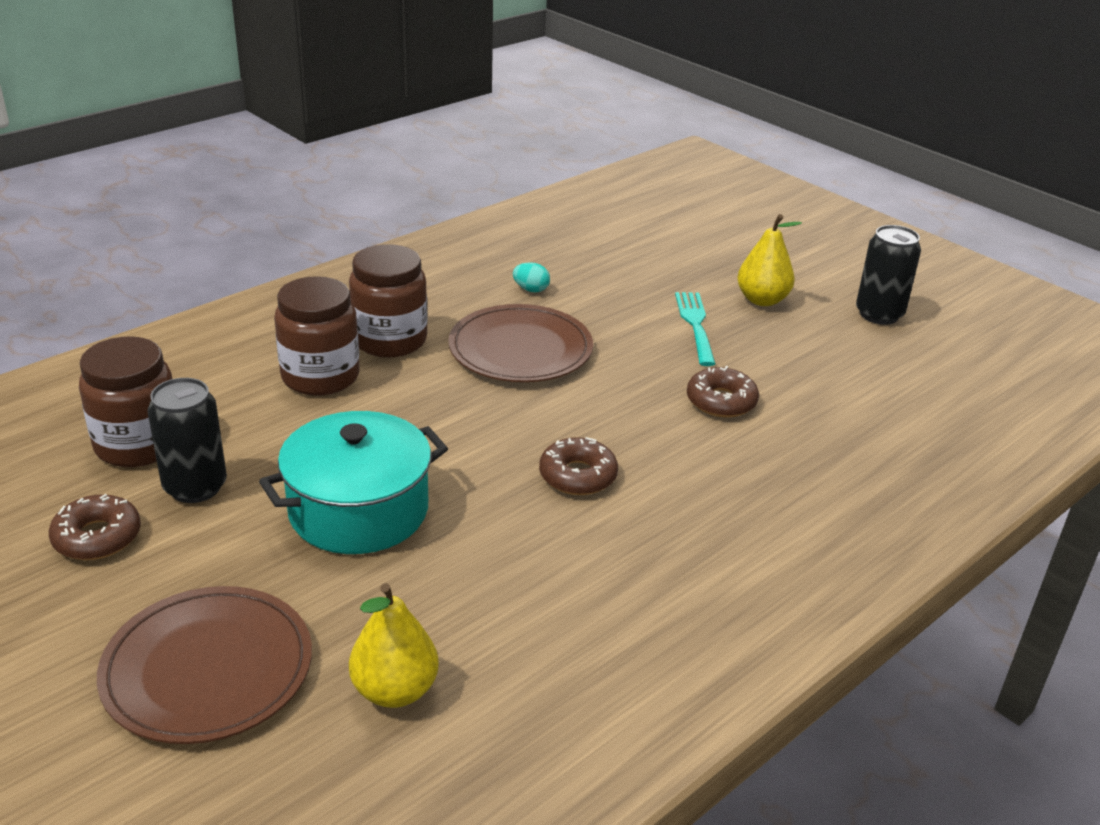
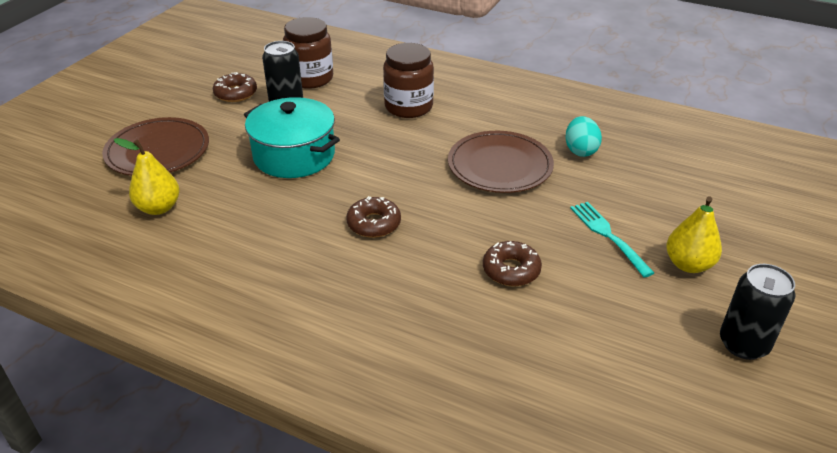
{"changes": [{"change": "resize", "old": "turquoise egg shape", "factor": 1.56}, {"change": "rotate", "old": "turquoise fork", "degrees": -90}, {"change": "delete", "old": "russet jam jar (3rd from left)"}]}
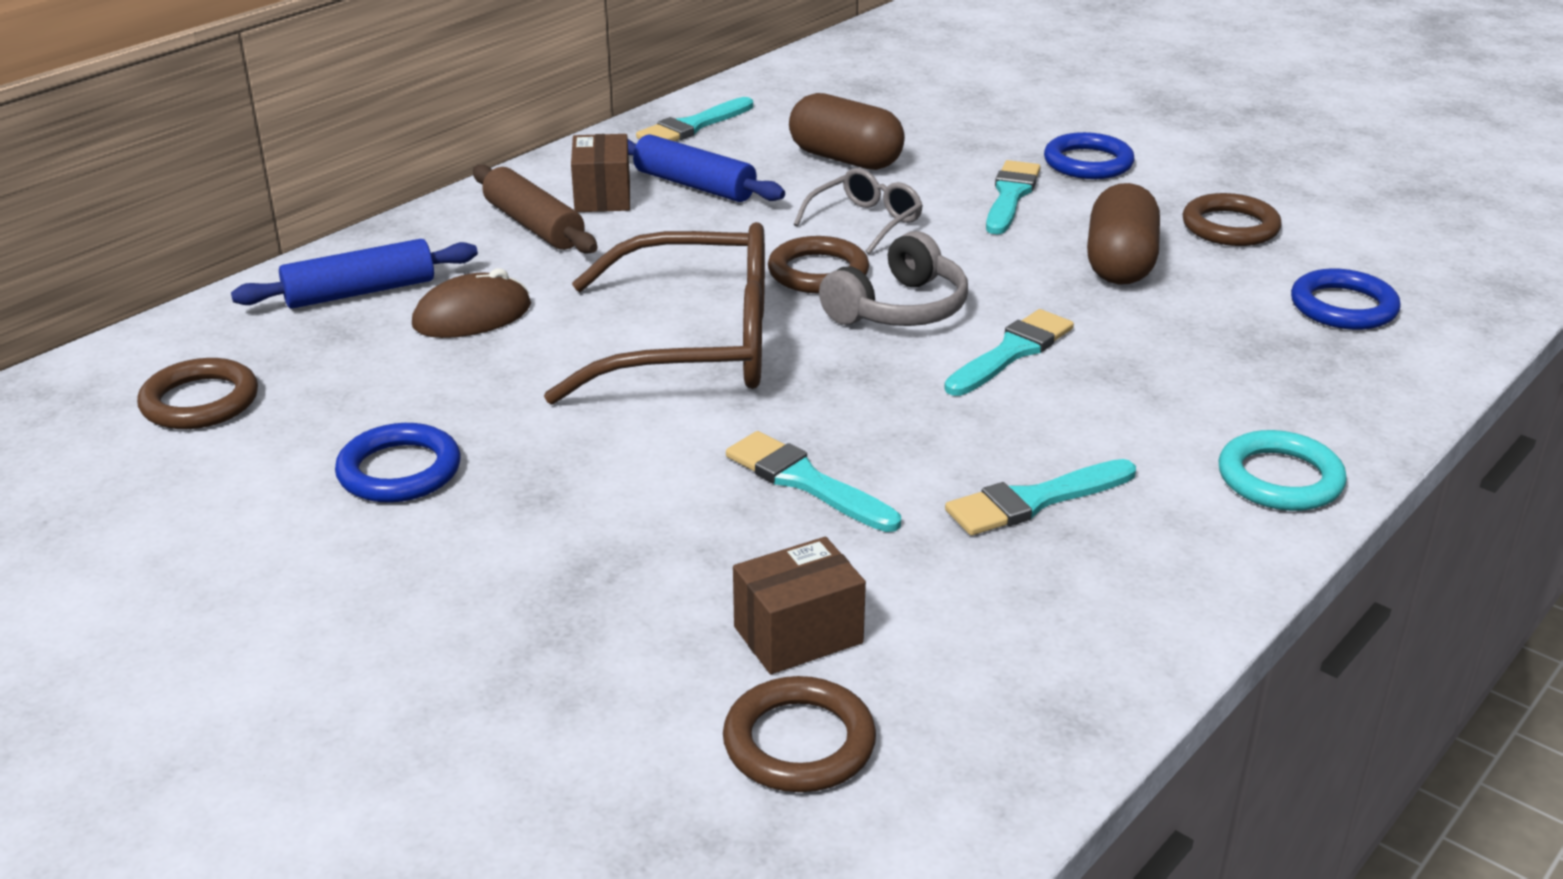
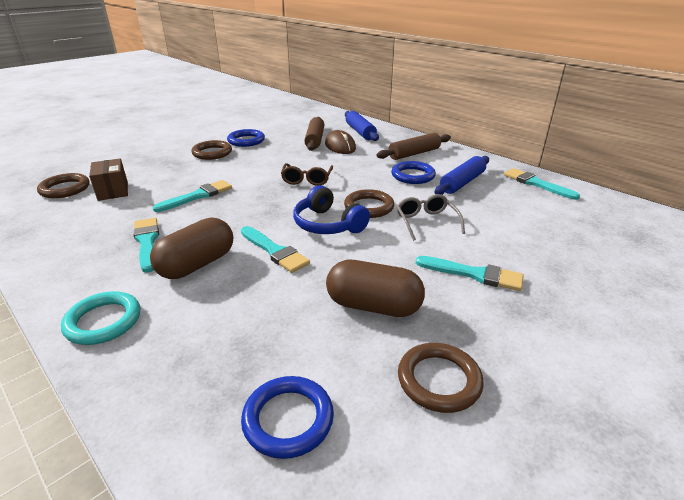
{"changes": [{"change": "move", "old": "russet capsule (1st from left)"}, {"change": "move", "old": "russet hoop (1st from left in the first image)", "new": "russet hoop (2nd from left)"}, {"change": "resize", "old": "russet spectacles", "factor": 0.47}, {"change": "recolor", "old": "gray over-ear headphones", "new": "royal blue over-ear headphones"}, {"change": "insert", "new": "russet pastry roller (1st from left)"}, {"change": "move", "old": "royal blue hoop (2nd from left in the first image)", "new": "royal blue hoop (3rd from left)"}, {"change": "rotate", "old": "gray spectacles", "degrees": -150}, {"change": "delete", "old": "russet box (1st from left)"}]}
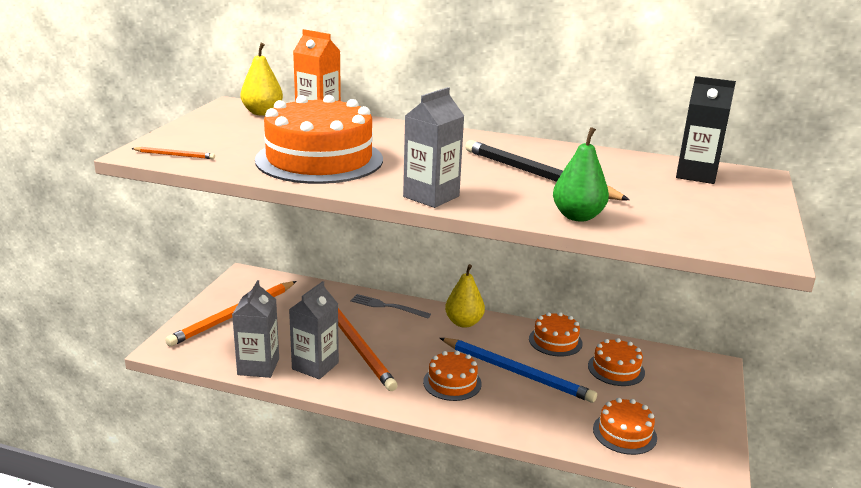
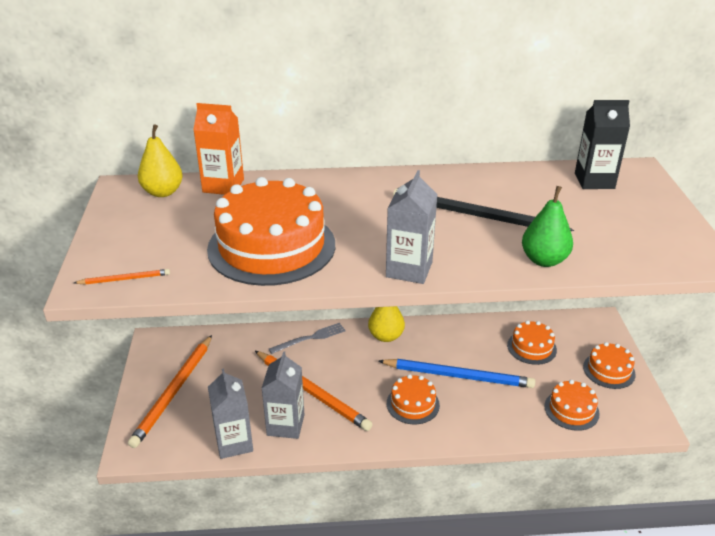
{"changes": [{"change": "rotate", "old": "gray fork", "degrees": 150}, {"change": "move", "old": "orange layer cake (3rd from left in the first image)", "new": "orange layer cake (5th from left)"}]}
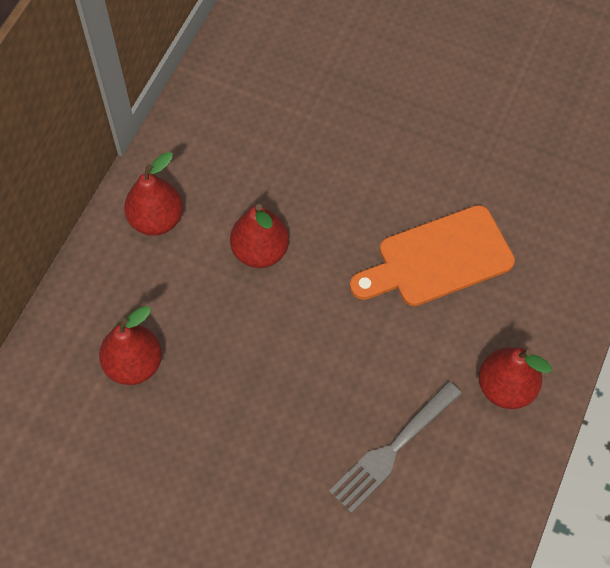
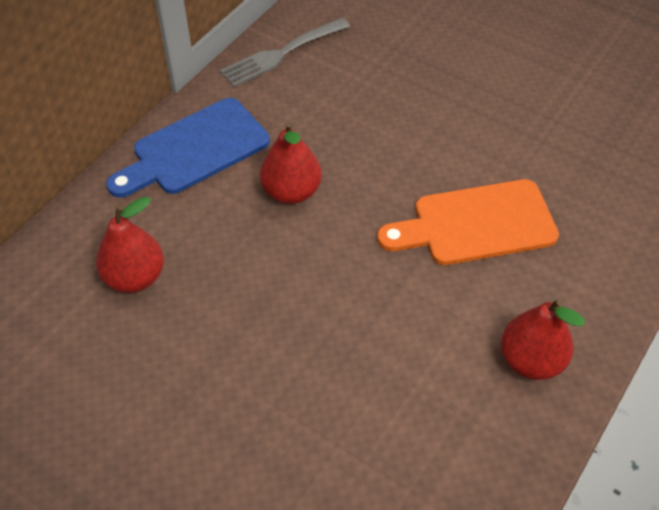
{"changes": [{"change": "replace", "old": "crimson pear fruit (2nd from left)", "new": "royal blue bread board"}, {"change": "move", "old": "gray fork"}]}
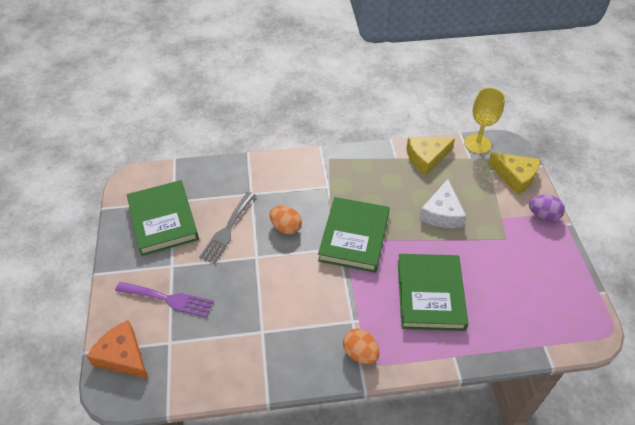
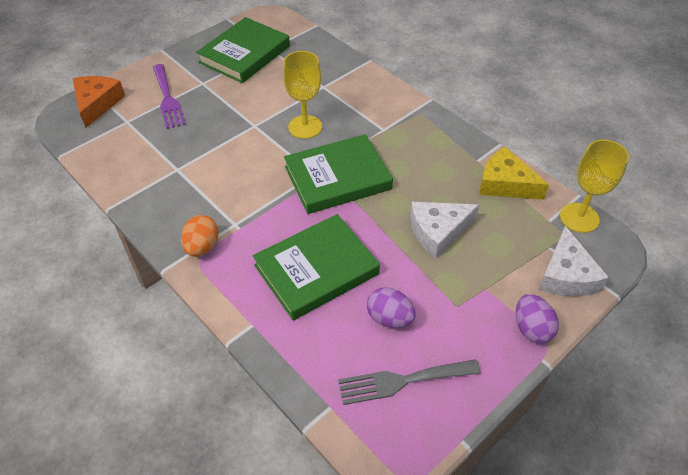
{"changes": [{"change": "replace", "old": "orange egg shape (1st from left)", "new": "golden goblet (1st from left)"}, {"change": "move", "old": "gray fork"}, {"change": "insert", "new": "violet egg shape (1st from left)"}, {"change": "recolor", "old": "golden cheese wedge (2nd from left)", "new": "pure white cheese wedge (2nd from left)"}]}
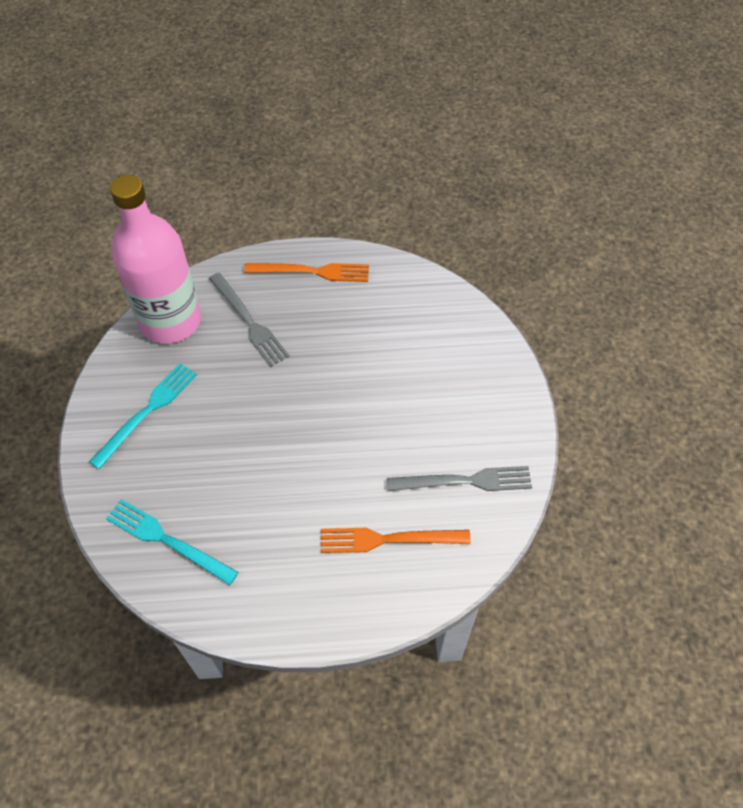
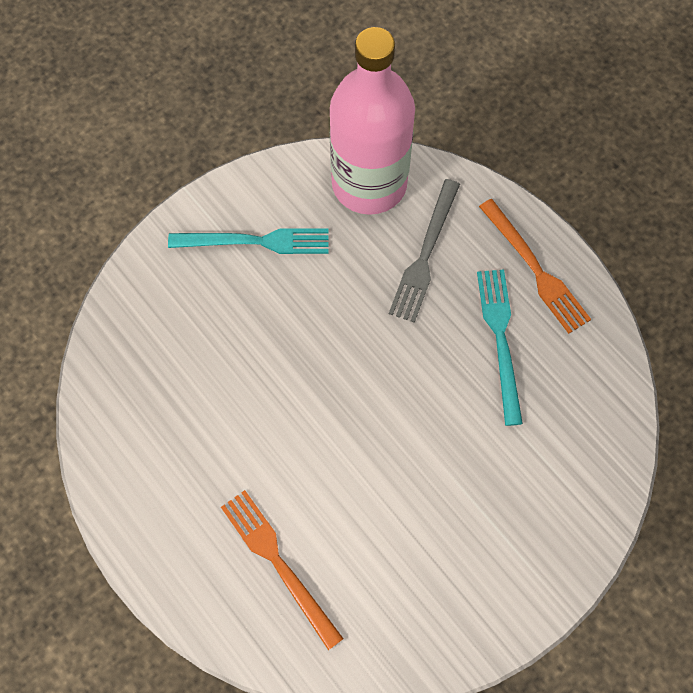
{"changes": [{"change": "move", "old": "turquoise fork (2nd from left)"}, {"change": "delete", "old": "gray fork (2nd from left)"}]}
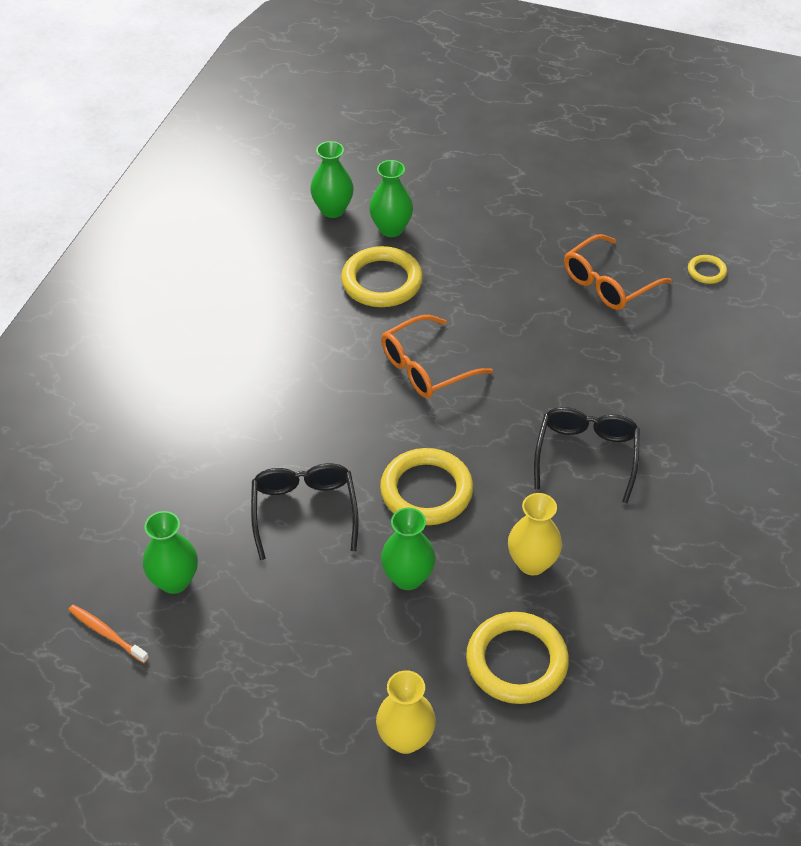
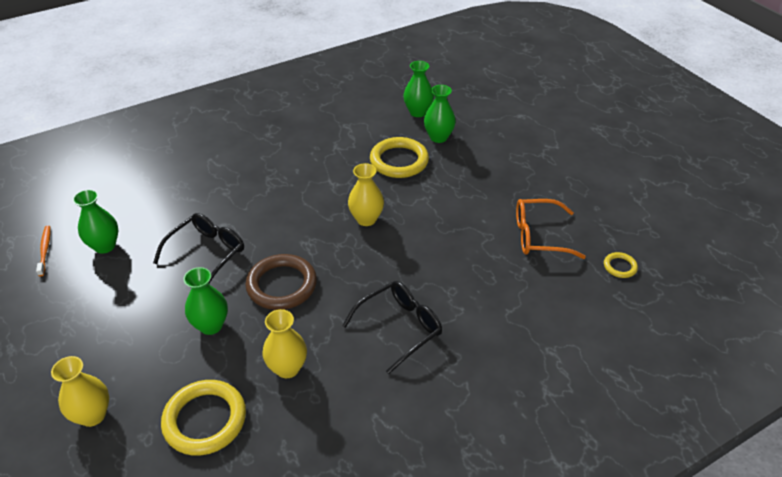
{"changes": [{"change": "recolor", "old": "golden hoop (2nd from left)", "new": "russet hoop"}, {"change": "replace", "old": "orange spectacles (1st from left)", "new": "golden flower vase (3rd from left)"}]}
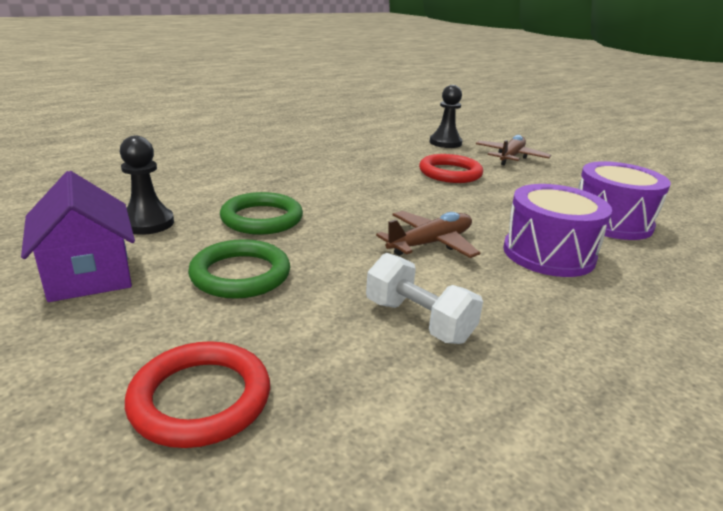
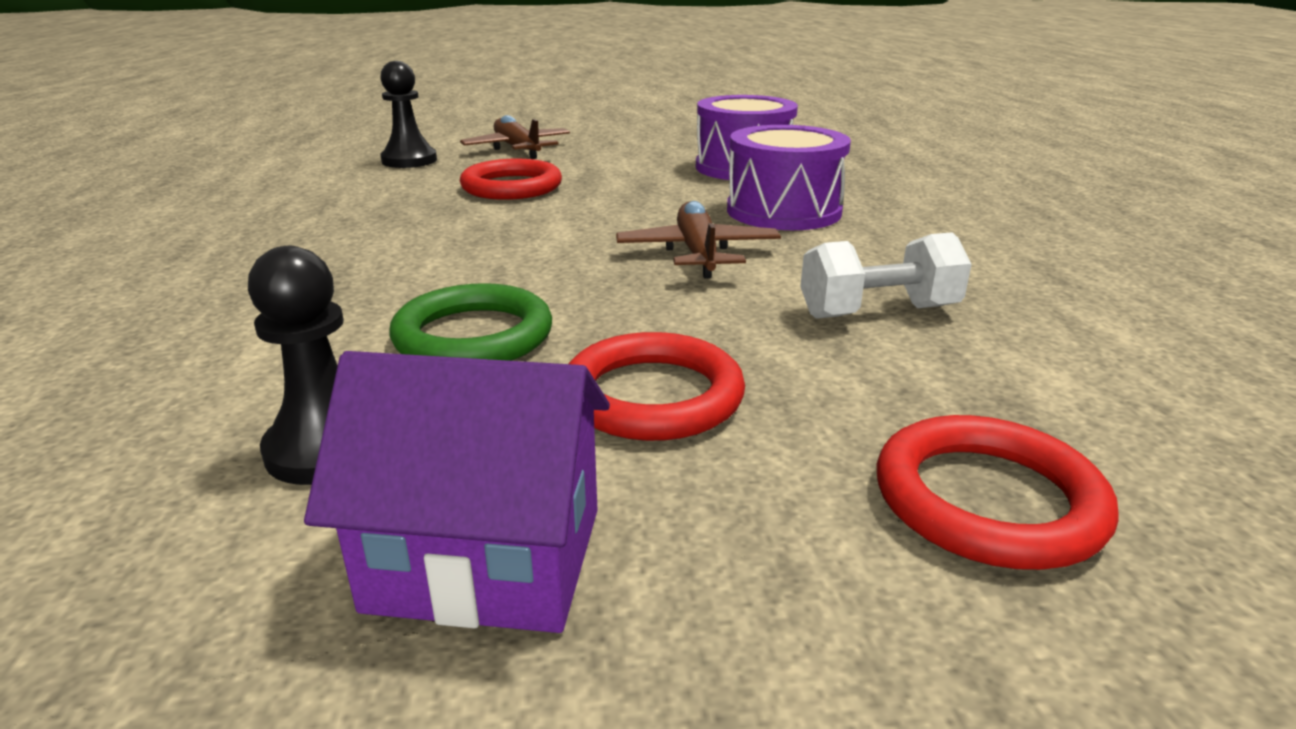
{"changes": [{"change": "recolor", "old": "emerald hoop (1st from left)", "new": "crimson hoop (2nd from left)"}]}
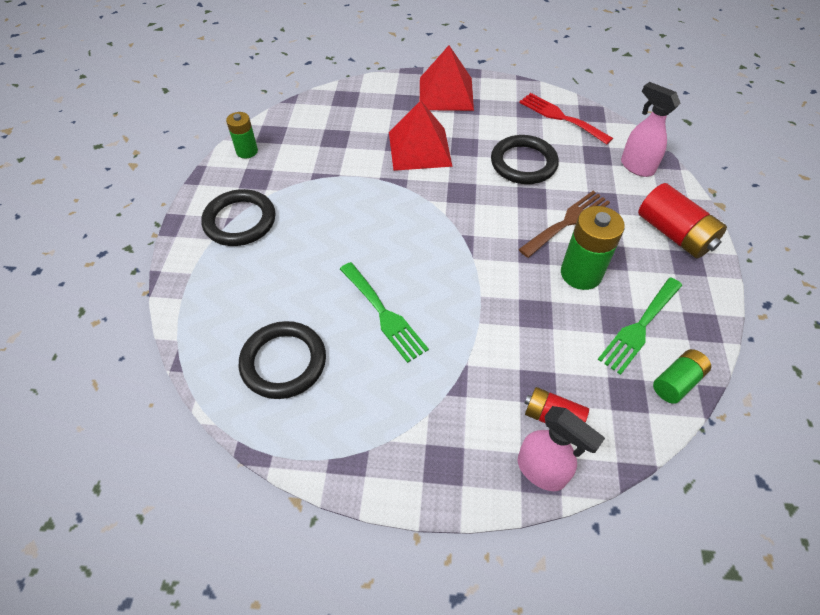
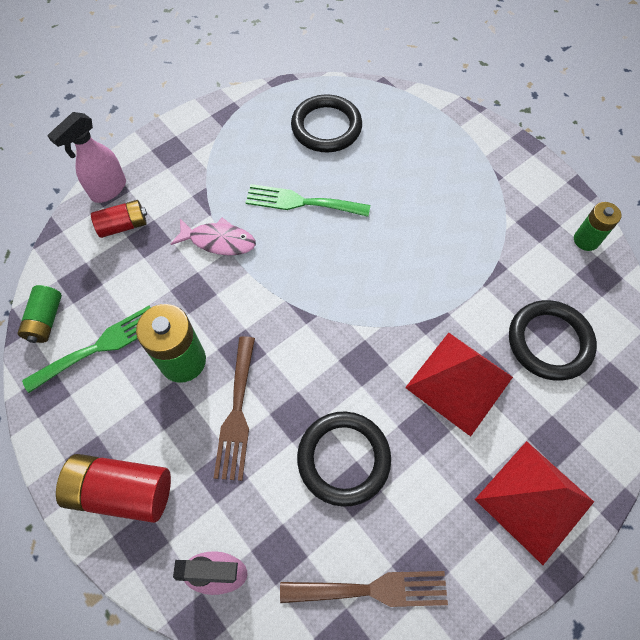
{"changes": [{"change": "rotate", "old": "emerald fork (2nd from left in the first image)", "degrees": 60}, {"change": "rotate", "old": "rose-pink sprayer (1st from left)", "degrees": -45}, {"change": "insert", "new": "rose-pink fish"}, {"change": "recolor", "old": "crimson fork", "new": "russet fork (2nd from left)"}, {"change": "move", "old": "ebony hoop (1st from left in the first image)", "new": "ebony hoop (3rd from left)"}]}
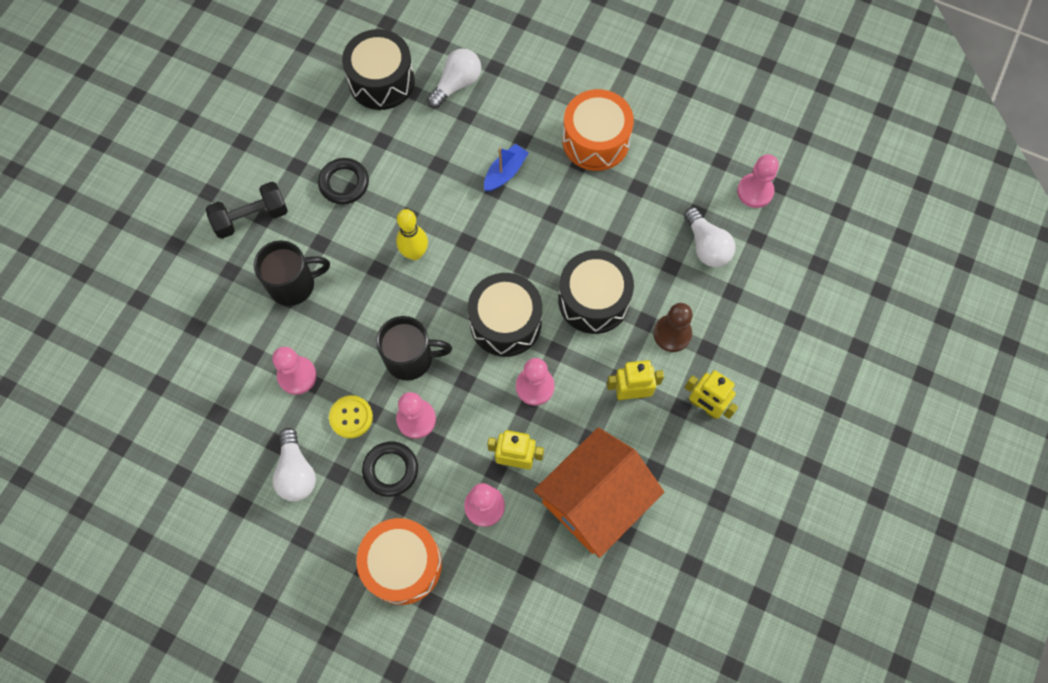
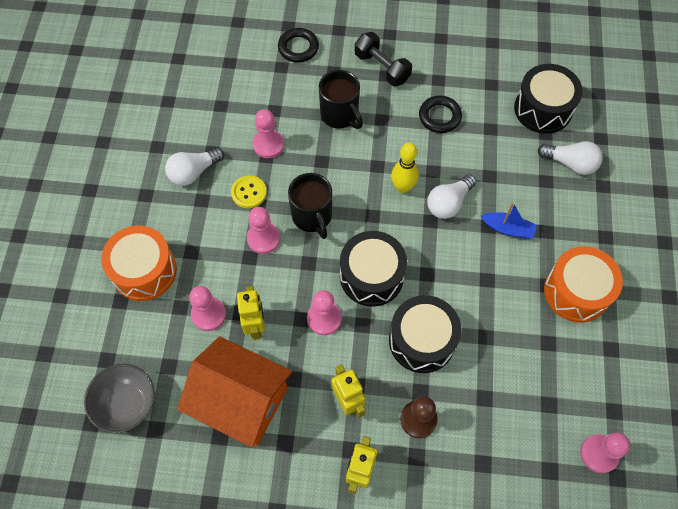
{"changes": [{"change": "insert", "new": "gray deep dish"}, {"change": "move", "old": "ebony hoop (2nd from left in the first image)", "new": "ebony hoop (1st from left)"}, {"change": "move", "old": "pure white light bulb (3rd from left in the first image)", "new": "pure white light bulb (2nd from left)"}]}
